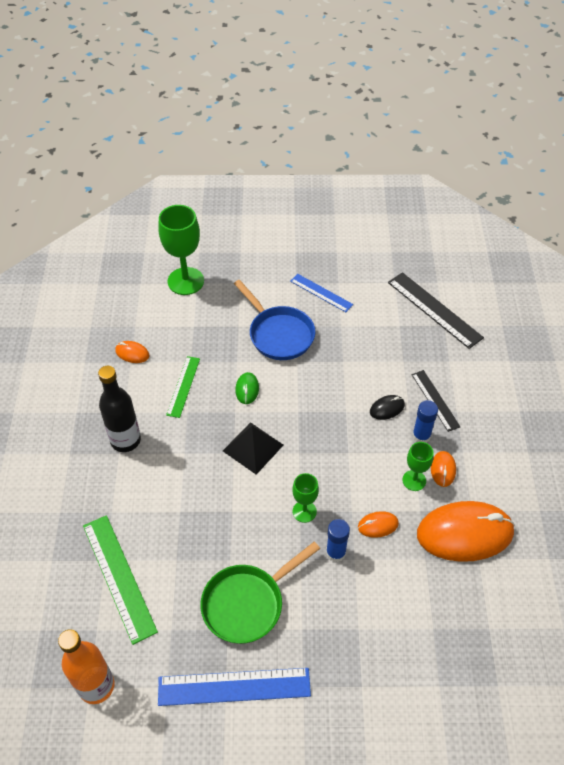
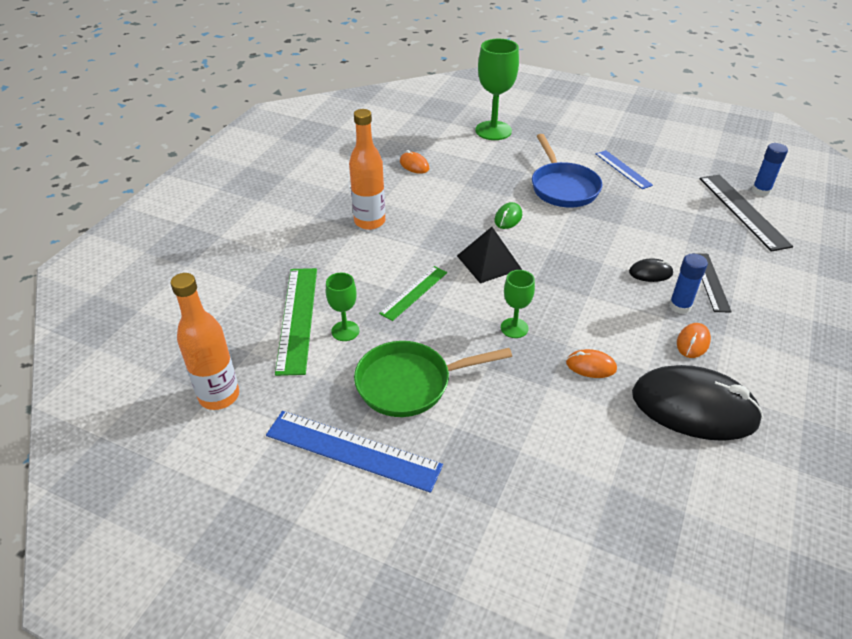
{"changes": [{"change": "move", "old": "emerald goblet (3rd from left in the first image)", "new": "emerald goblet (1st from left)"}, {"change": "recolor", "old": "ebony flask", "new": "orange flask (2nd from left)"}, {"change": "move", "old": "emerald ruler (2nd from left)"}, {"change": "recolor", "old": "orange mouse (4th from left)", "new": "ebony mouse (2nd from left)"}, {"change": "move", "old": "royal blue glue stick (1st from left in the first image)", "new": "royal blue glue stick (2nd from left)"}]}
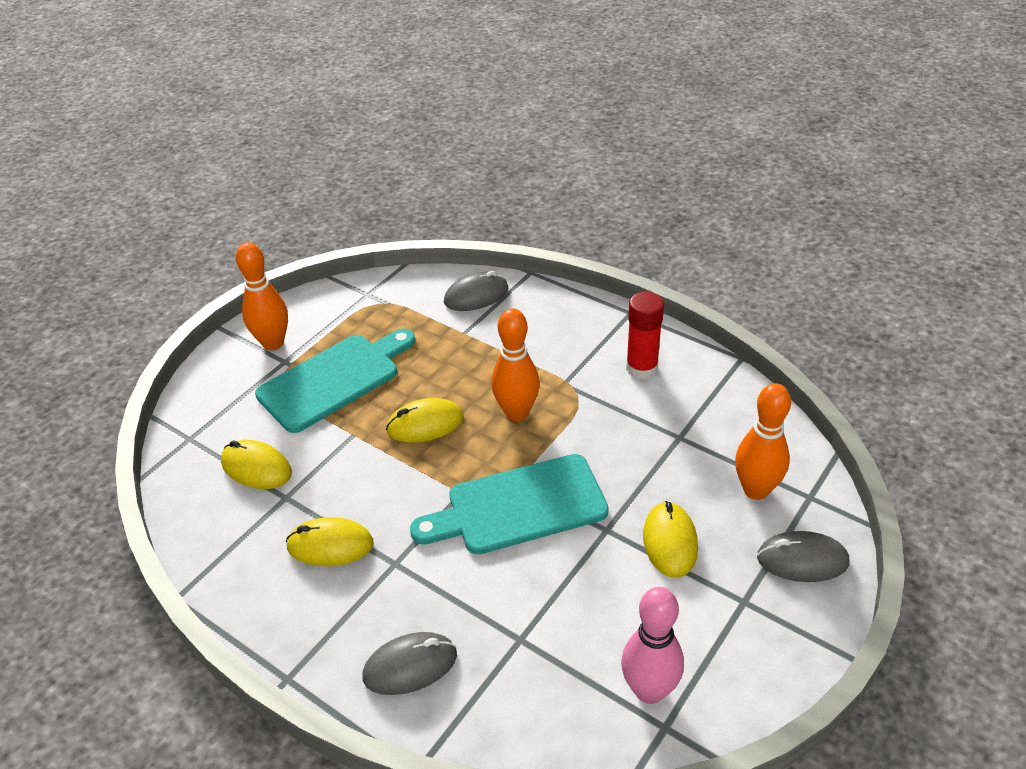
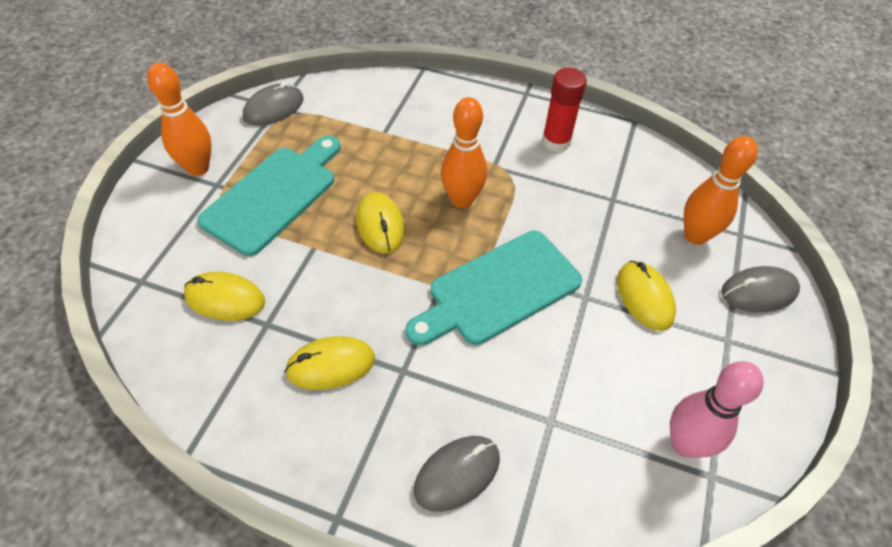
{"changes": [{"change": "move", "old": "gray mouse (2nd from left in the first image)", "new": "gray mouse (1st from left)"}, {"change": "rotate", "old": "golden mouse (3rd from left)", "degrees": -75}]}
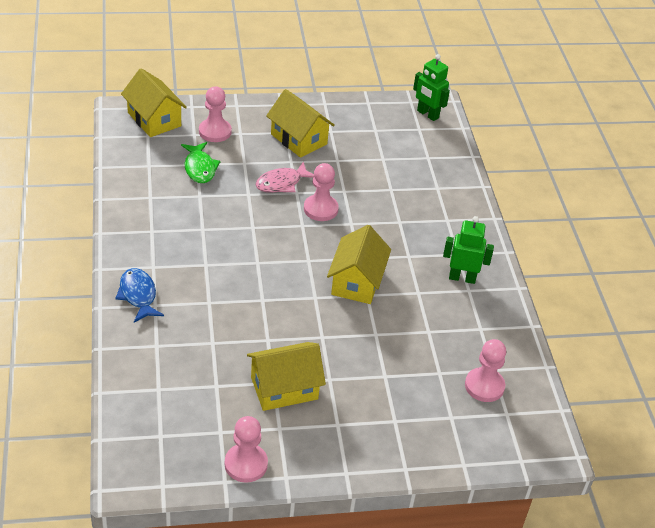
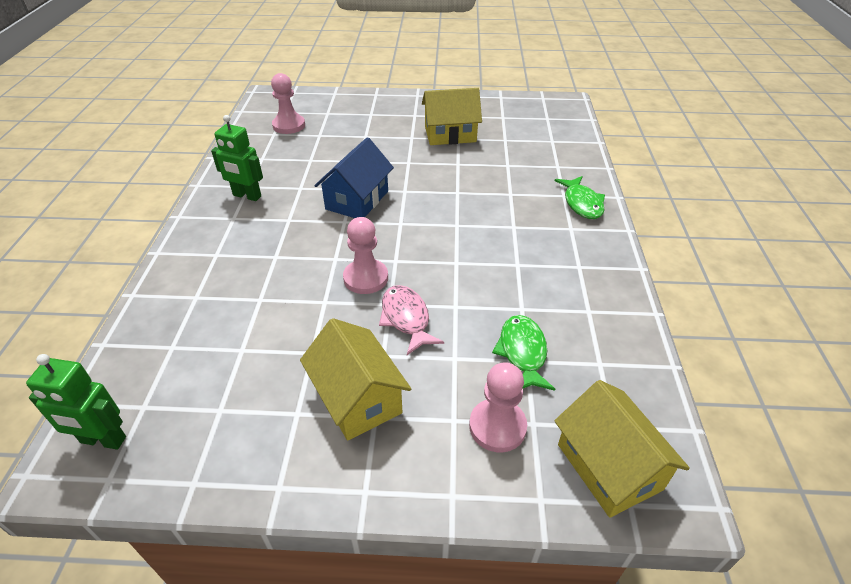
{"changes": [{"change": "rotate", "old": "emerald toy robot (1st from left)", "degrees": 135}, {"change": "recolor", "old": "golden cottage (4th from left)", "new": "royal blue cottage"}, {"change": "rotate", "old": "rose-pink fish", "degrees": -90}, {"change": "recolor", "old": "royal blue fish", "new": "emerald fish (2nd from left)"}, {"change": "delete", "old": "rose-pink chess pawn (2nd from left)"}]}
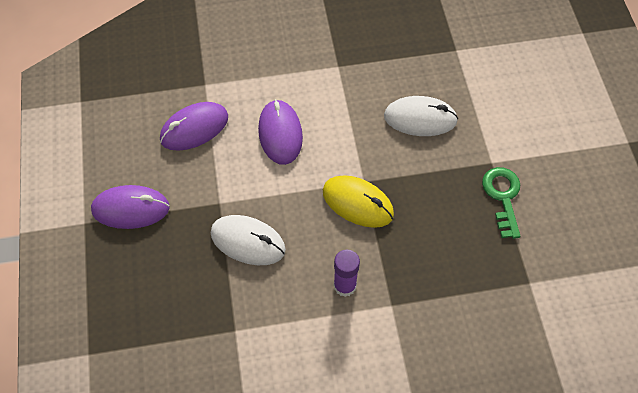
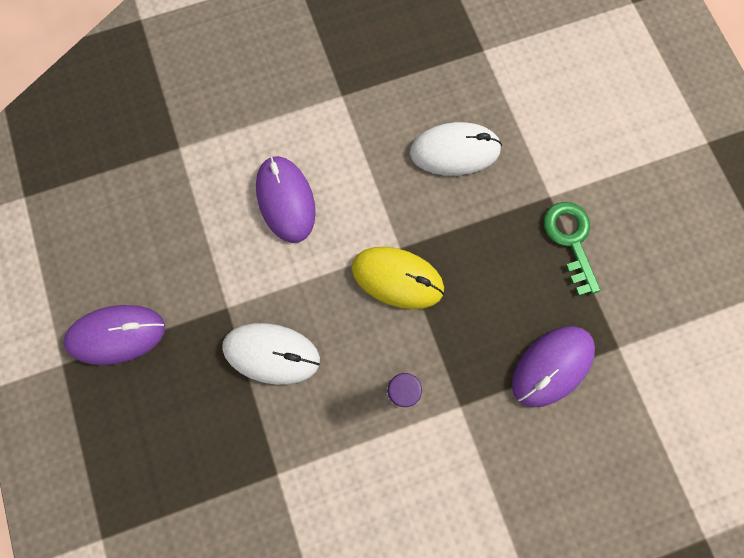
{"changes": [{"change": "move", "old": "violet mouse (2nd from left in the first image)", "new": "violet mouse (3rd from left)"}]}
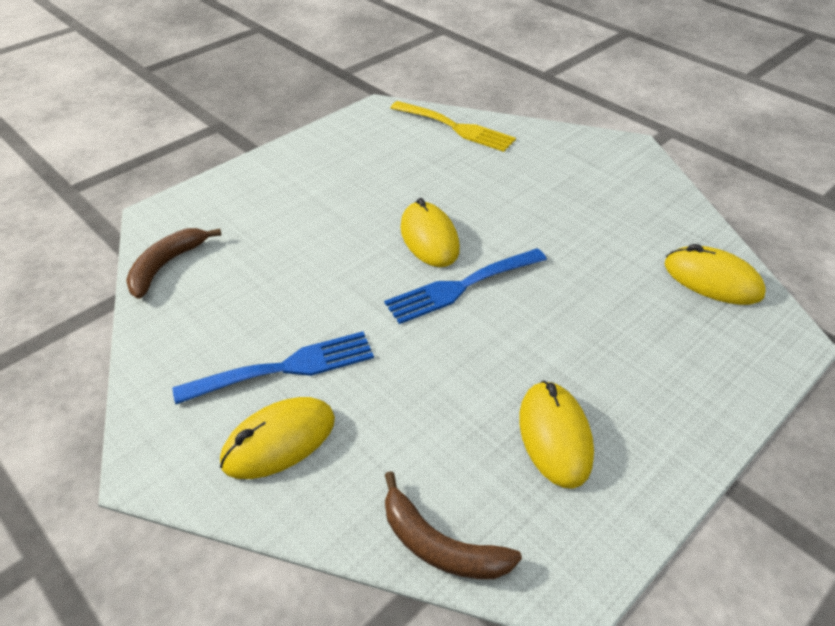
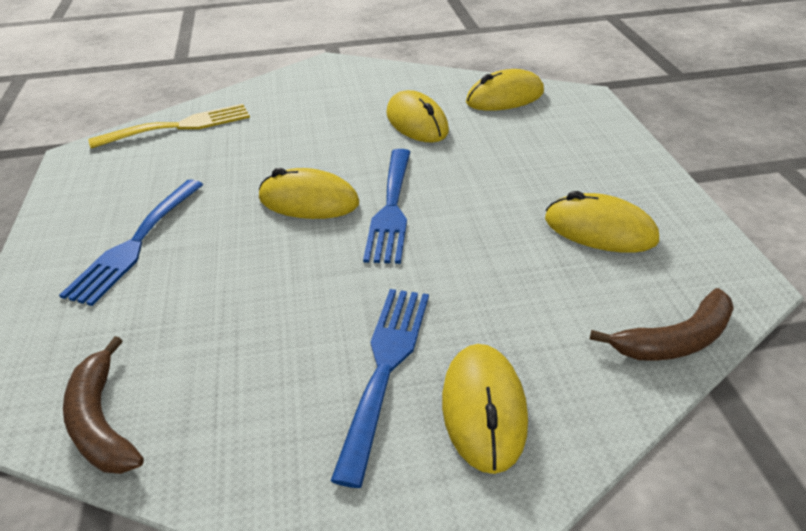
{"changes": [{"change": "insert", "new": "royal blue fork (1st from left)"}, {"change": "insert", "new": "golden mouse (2nd from left)"}]}
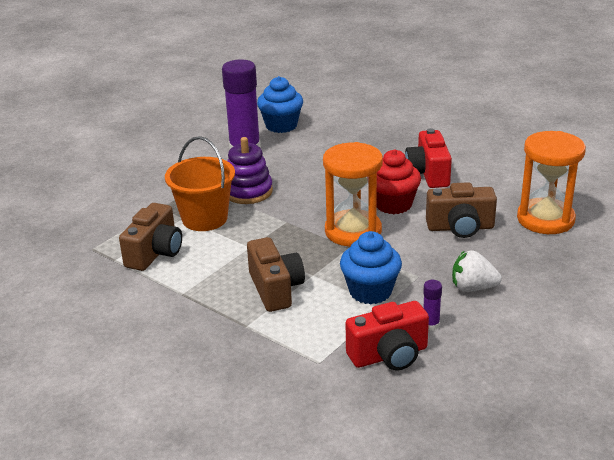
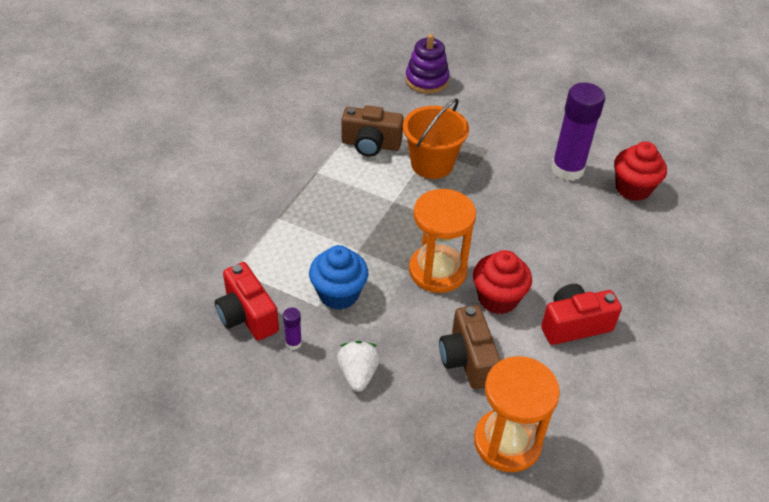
{"changes": [{"change": "move", "old": "violet ring stacker"}, {"change": "recolor", "old": "royal blue cupcake (1st from left)", "new": "crimson cupcake (2nd from left)"}, {"change": "delete", "old": "russet compact camera (2nd from left)"}]}
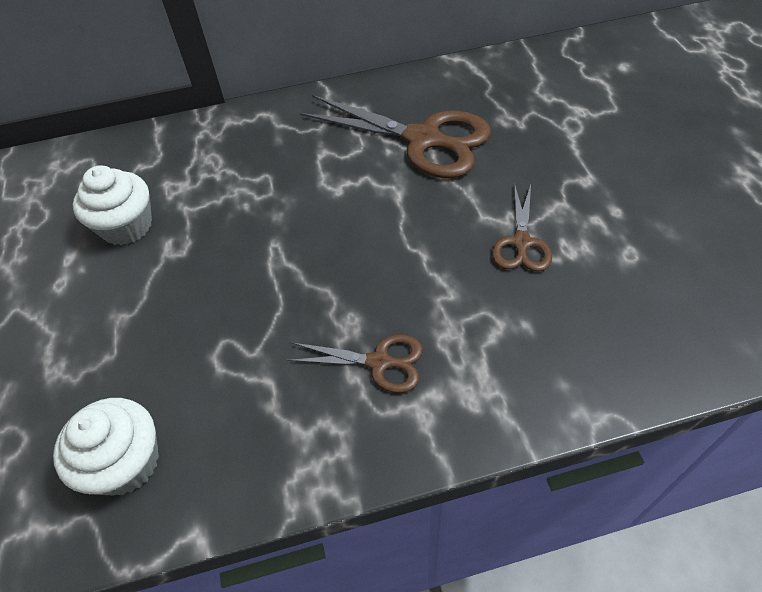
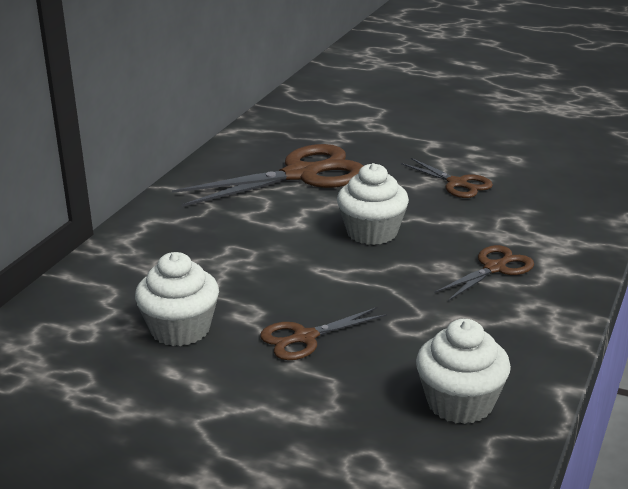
{"changes": [{"change": "insert", "new": "russet scissors (2nd from left)"}, {"change": "insert", "new": "pure white cupcake (2nd from left)"}]}
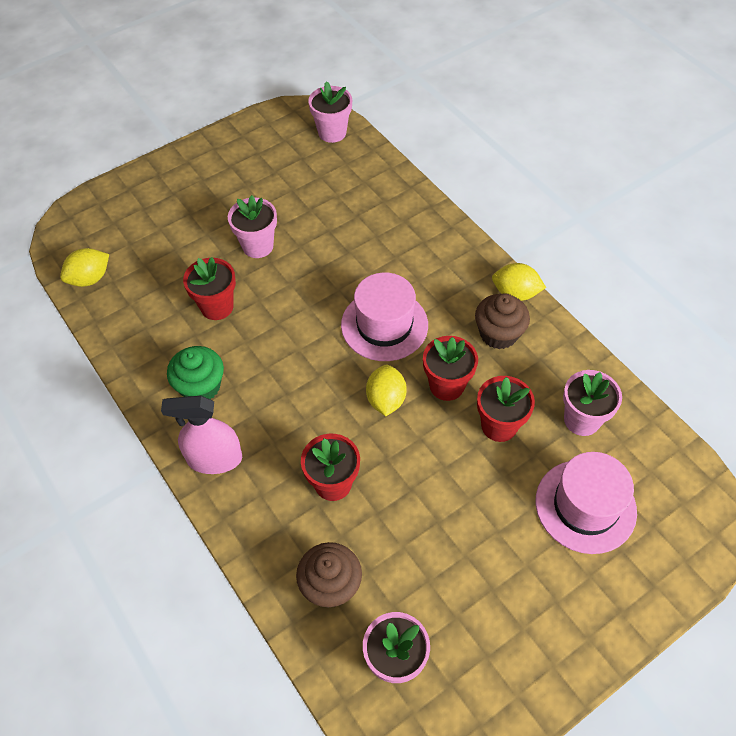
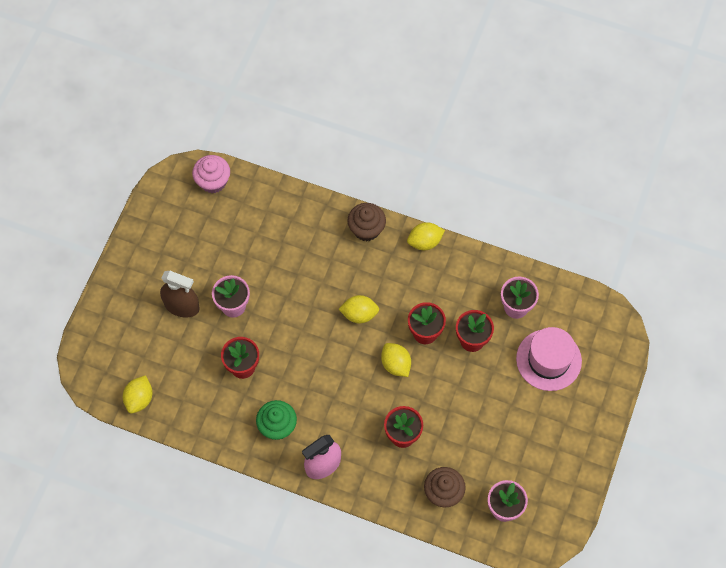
{"changes": [{"change": "insert", "new": "russet sprayer"}, {"change": "replace", "old": "rose-pink plant pot (2nd from left)", "new": "rose-pink cupcake"}, {"change": "replace", "old": "rose-pink tall hat (1st from left)", "new": "golden lemon (2nd from left)"}, {"change": "move", "old": "russet cupcake (2nd from left in the first image)", "new": "russet cupcake (1st from left)"}]}
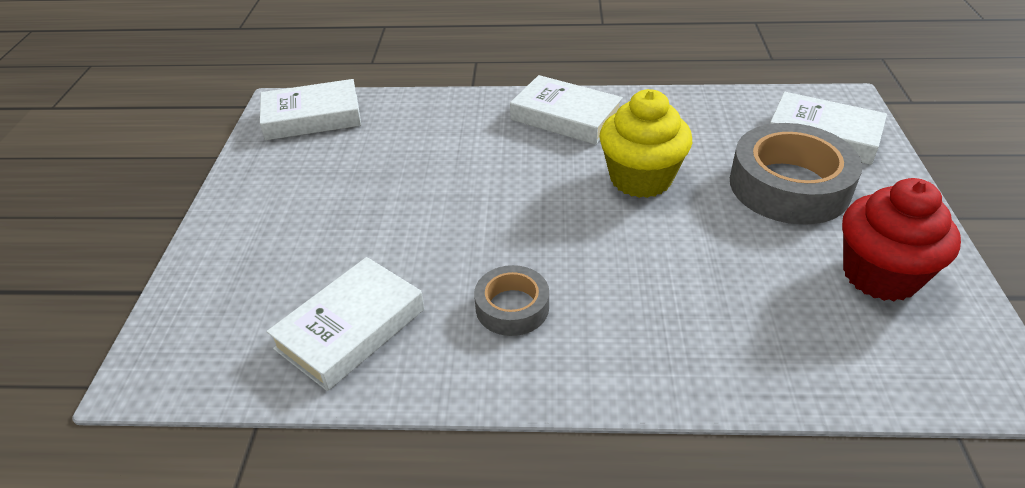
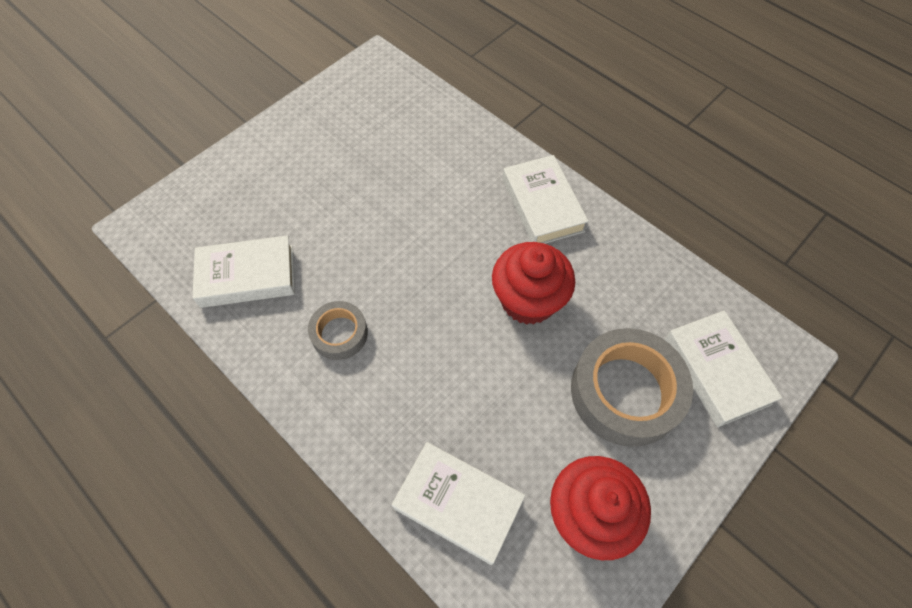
{"changes": [{"change": "move", "old": "pure white hardback (1st from left in the first image)", "new": "pure white hardback (2nd from left)"}, {"change": "recolor", "old": "golden cupcake", "new": "crimson cupcake (1st from left)"}]}
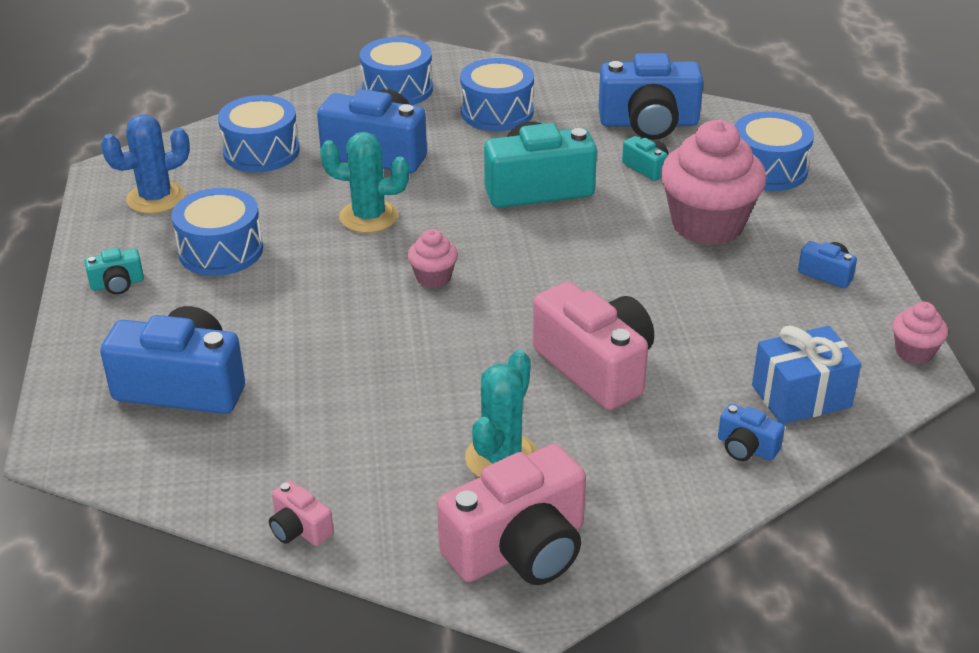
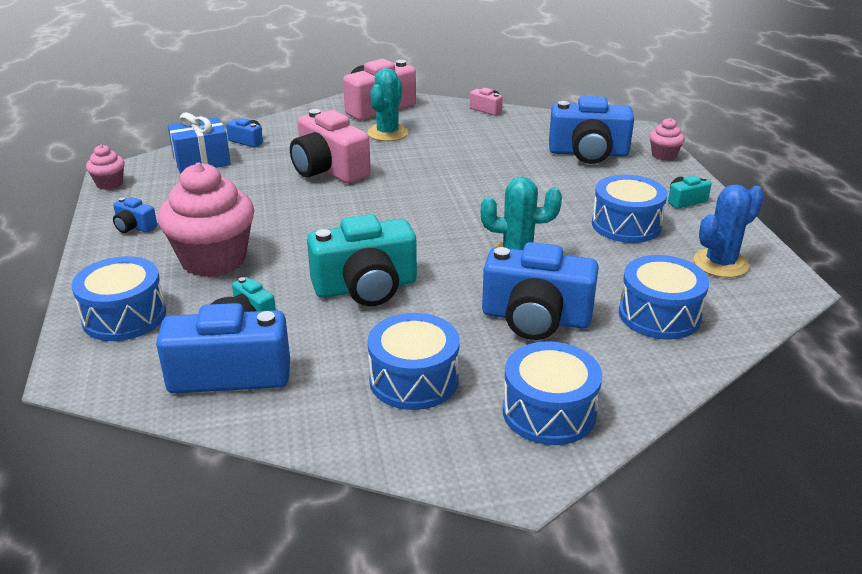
{"changes": [{"change": "move", "old": "rose-pink cupcake (1st from left in the first image)", "new": "rose-pink cupcake (3rd from left)"}]}
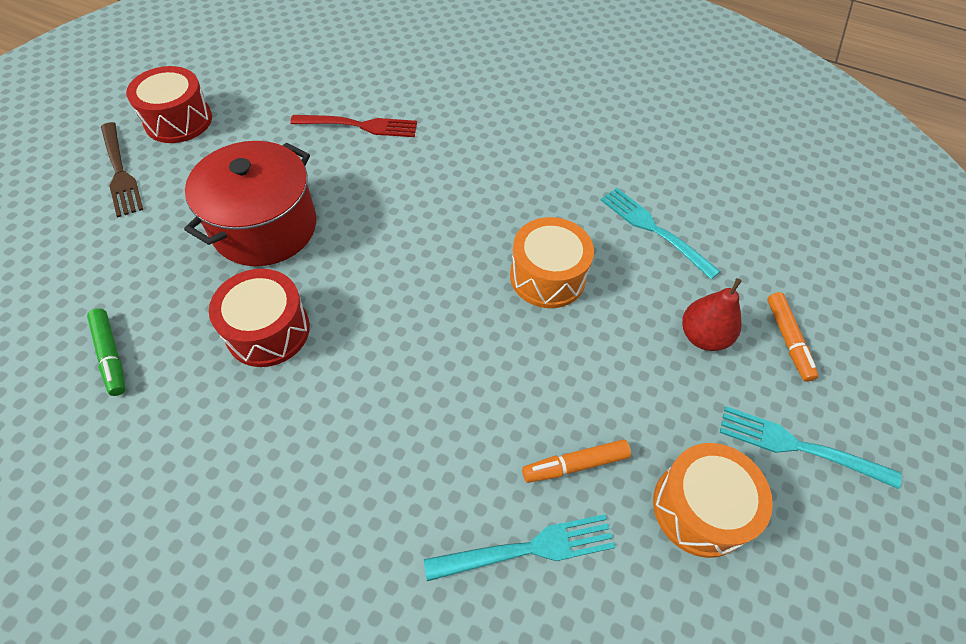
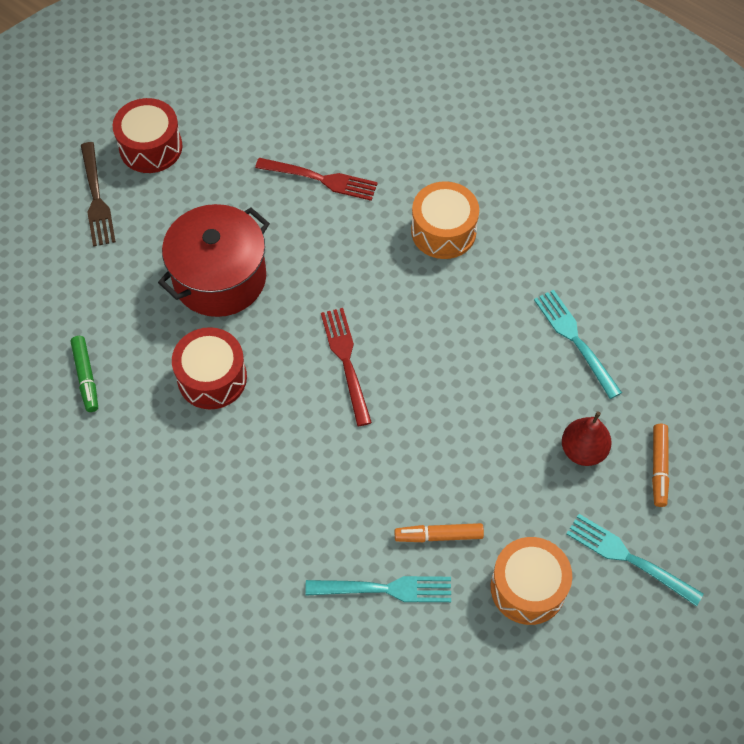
{"changes": [{"change": "insert", "new": "crimson fork (2nd from left)"}, {"change": "move", "old": "orange drum (1st from left)"}]}
